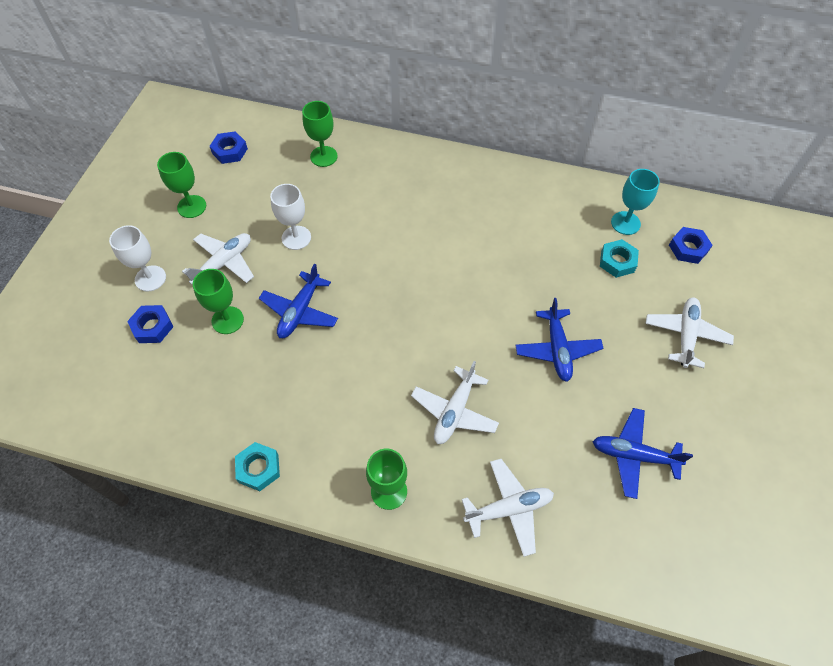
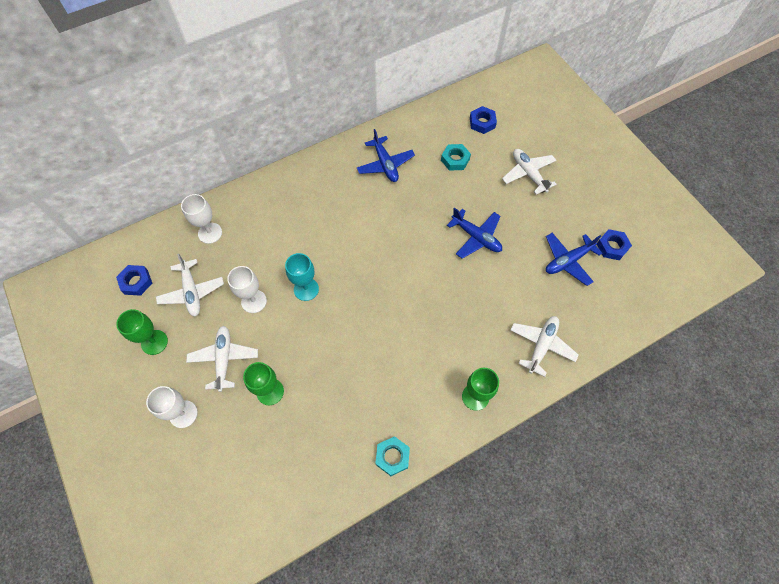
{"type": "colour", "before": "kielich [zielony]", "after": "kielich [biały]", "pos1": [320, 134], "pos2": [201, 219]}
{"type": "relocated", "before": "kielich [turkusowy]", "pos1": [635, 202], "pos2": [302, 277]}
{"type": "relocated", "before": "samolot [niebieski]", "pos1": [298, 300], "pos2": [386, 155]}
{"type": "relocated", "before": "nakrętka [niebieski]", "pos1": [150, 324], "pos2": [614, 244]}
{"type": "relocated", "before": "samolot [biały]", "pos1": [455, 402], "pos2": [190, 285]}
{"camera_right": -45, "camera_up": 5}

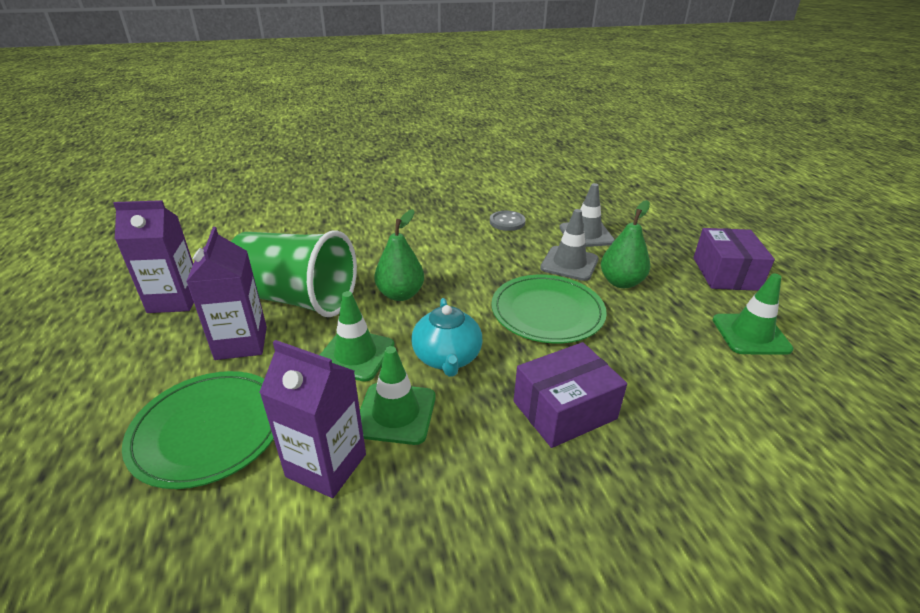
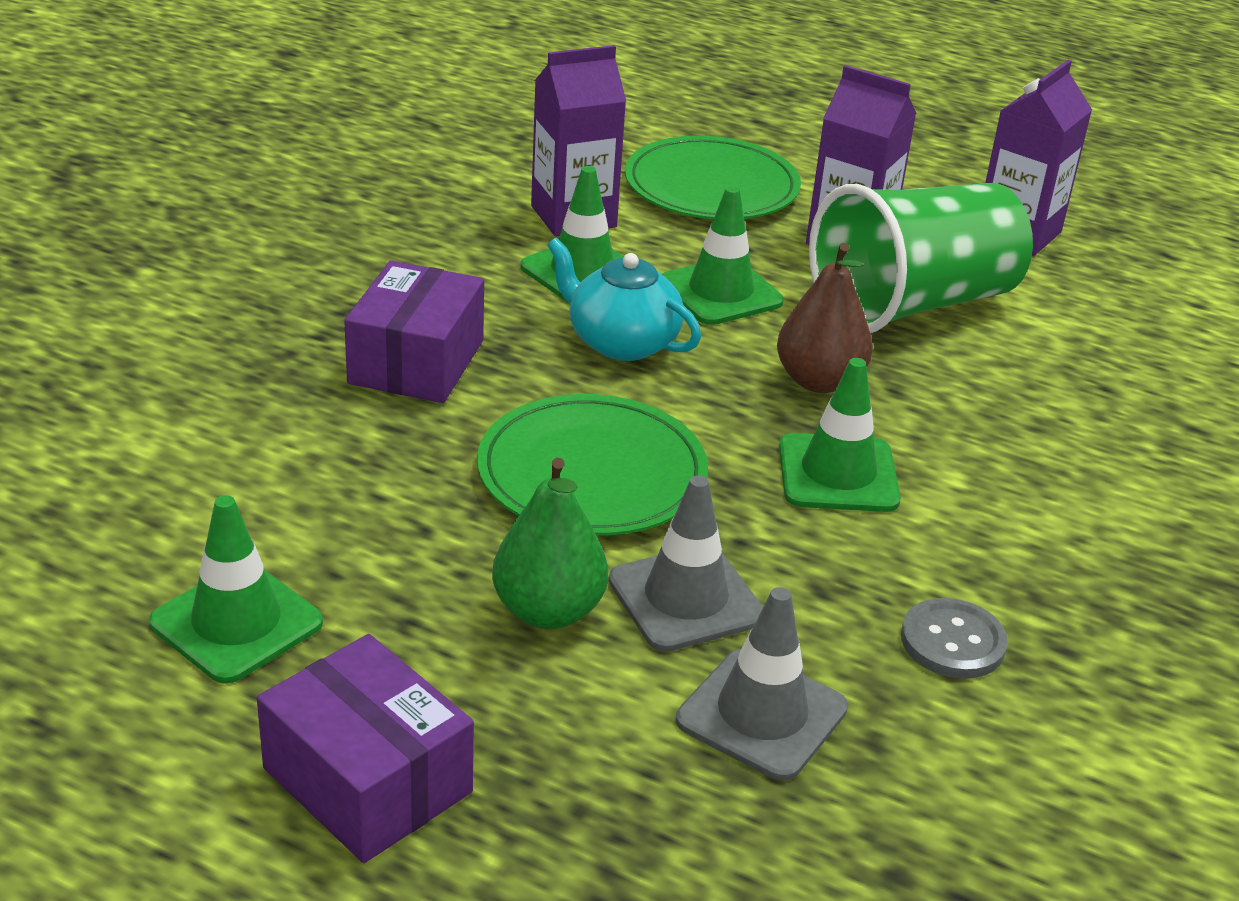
{"type": "colour", "before": "gruszka [zielony]", "after": "gruszka [brązowy]", "pos1": [399, 255], "pos2": [825, 318]}
{"type": "appeared", "after": "pachołek [zielony]", "pos2": [840, 435]}
{"camera_right": 130, "camera_up": 0}

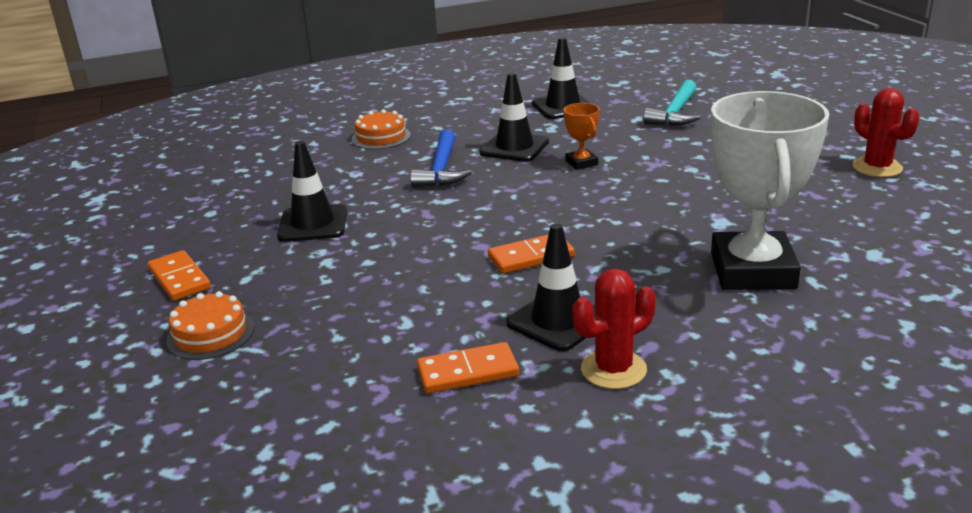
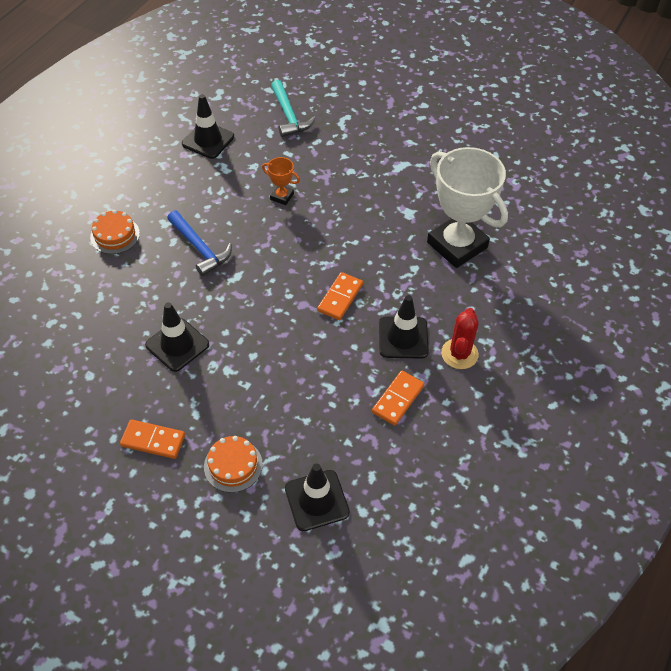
{"type": "relocated", "before": "pachołek [czarny]", "pos1": [514, 117], "pos2": [317, 497]}
{"type": "missing", "before": "kaktus [czerwony]", "pos1": [886, 132]}
{"camera_right": -45, "camera_up": 25}

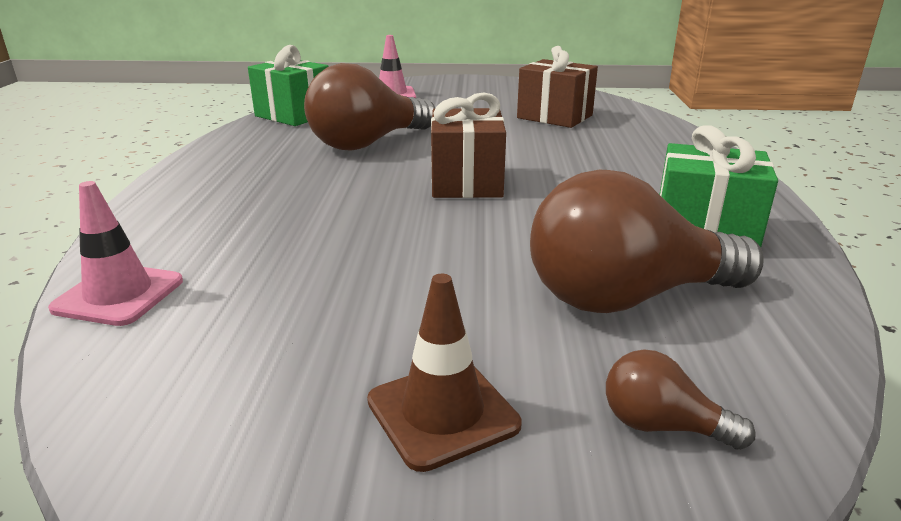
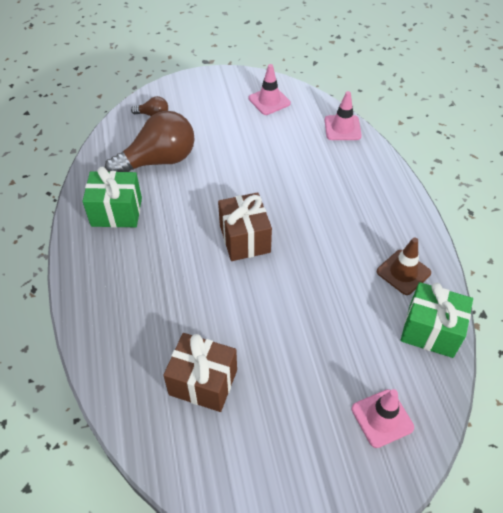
{"type": "missing", "before": "żarówka [brązowy]", "pos1": [369, 107]}
{"type": "relocated", "before": "pachołek [brązowy]", "pos1": [444, 373], "pos2": [404, 266]}
{"type": "appeared", "after": "pachołek [różowy]", "pos2": [270, 89]}
{"camera_right": 165, "camera_up": 25}

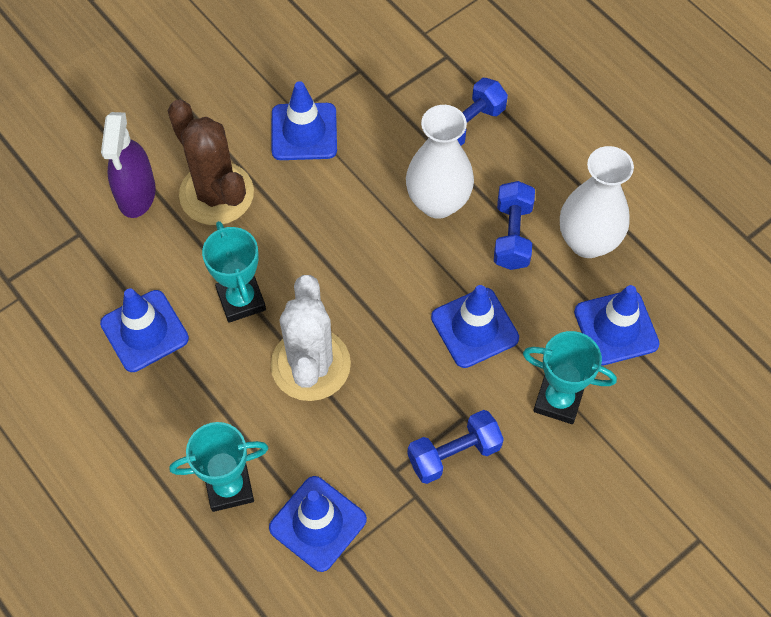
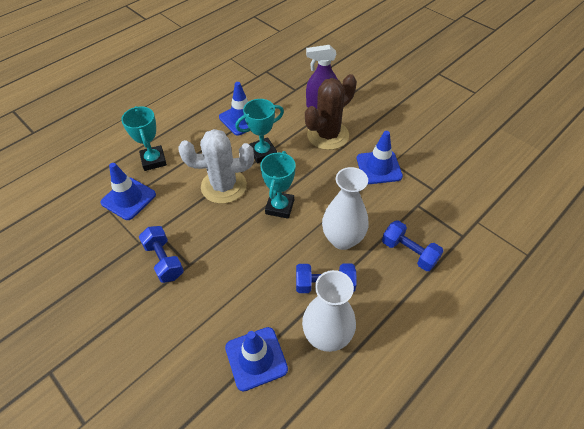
{"type": "missing", "before": "pachołek [niebieski]", "pos1": [475, 326]}
{"type": "relocated", "before": "puchar [turkusowy]", "pos1": [570, 377], "pos2": [278, 185]}
{"camera_right": 85, "camera_up": -10}

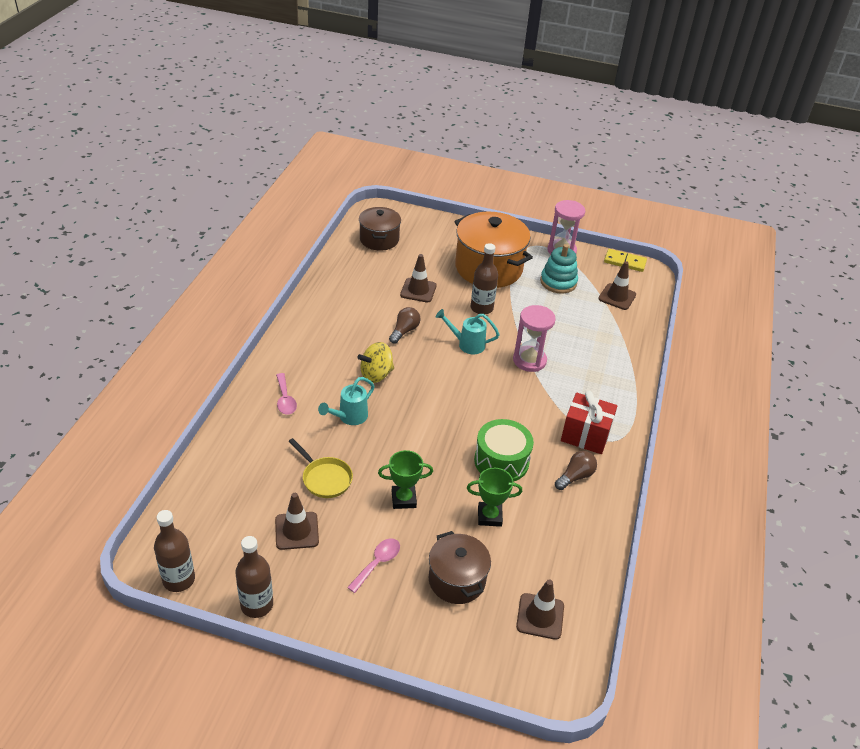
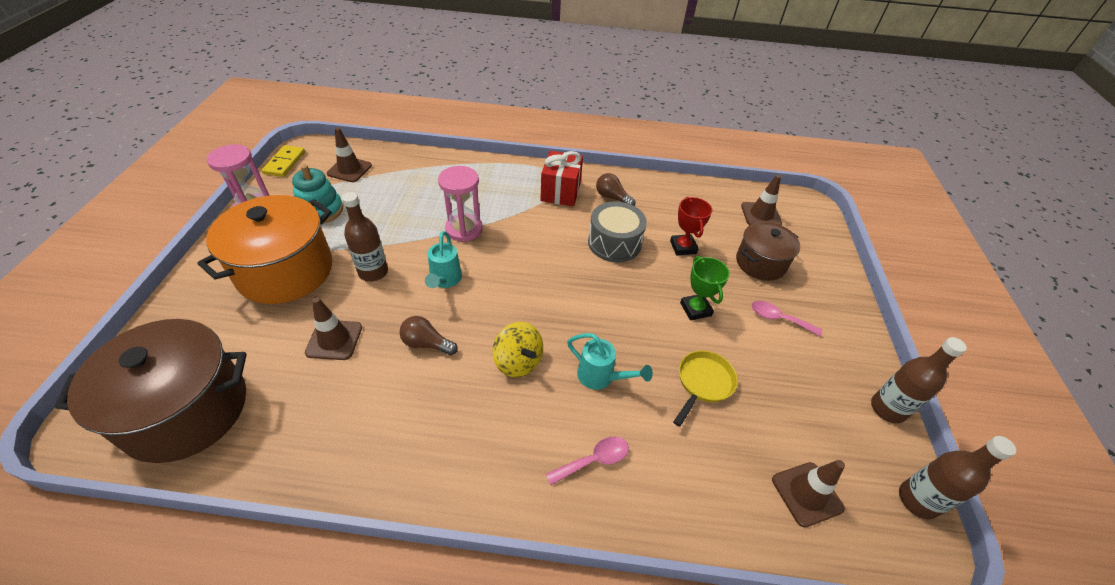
{"type": "size", "before": "garnek [brązowy]", "pos1": [380, 229], "pos2": [150, 391], "scale": 1.68}
{"type": "colour", "before": "bęben [zielony]", "after": "bęben [szary]", "pos1": [504, 450], "pos2": [617, 231]}
{"type": "colour", "before": "puchar [zielony]", "after": "puchar [czerwony]", "pos1": [494, 497], "pos2": [691, 226]}
{"type": "relocated", "before": "pachołek [brązowy]", "pos1": [297, 521], "pos2": [808, 494]}
{"camera_right": -100, "camera_up": 5}

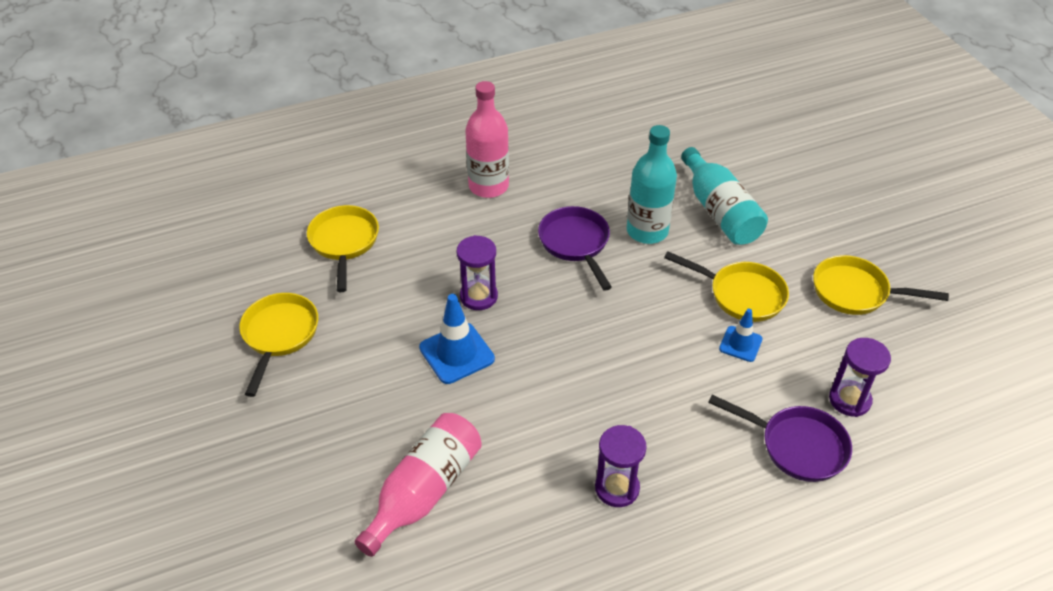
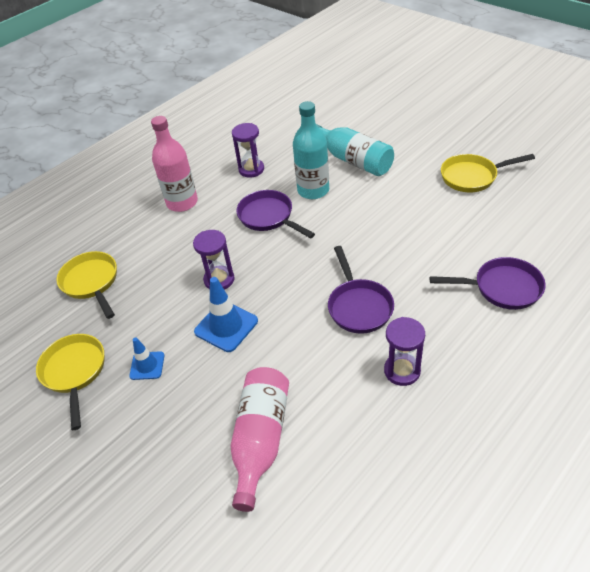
{"type": "missing", "before": "patelnia [żółty]", "pos1": [726, 286]}
{"type": "relocated", "before": "pachołek [niebieski]", "pos1": [741, 335], "pos2": [146, 358]}
{"type": "relocated", "before": "klepsydra [fioletowy]", "pos1": [860, 377], "pos2": [248, 150]}
{"type": "appeared", "after": "patelnia [fioletowy]", "pos2": [361, 289]}
{"camera_right": -20, "camera_up": 0}

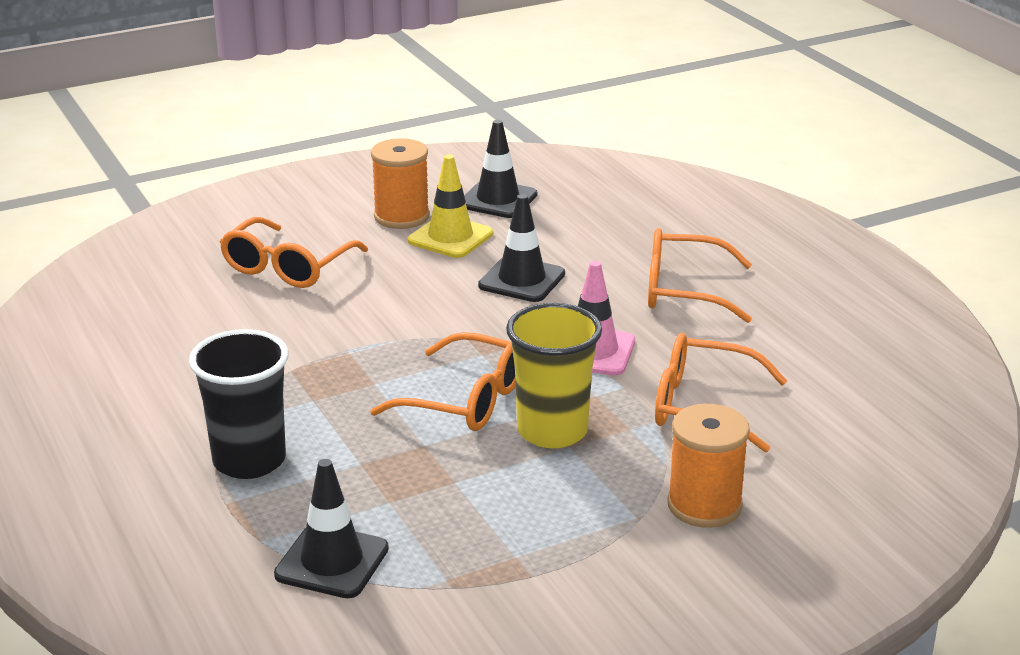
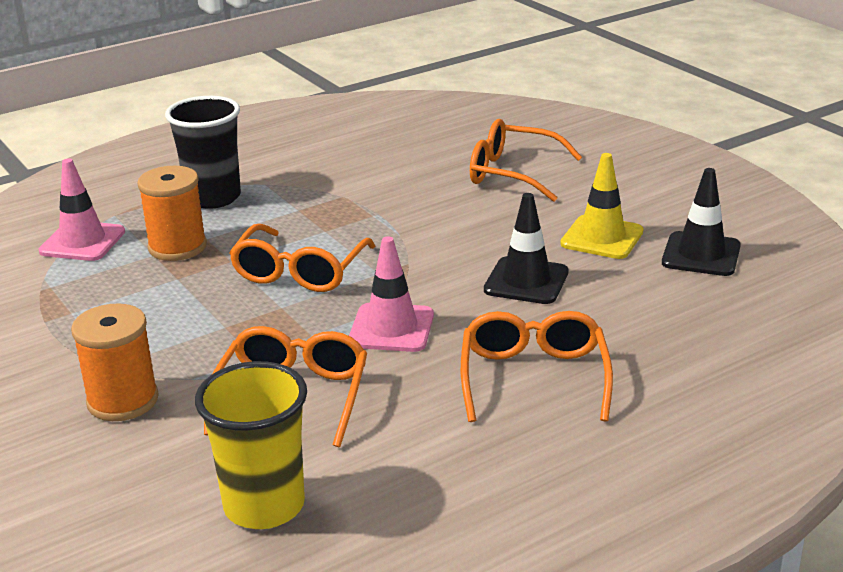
{"type": "relocated", "before": "szpulka [pomarańczowy]", "pos1": [400, 183], "pos2": [172, 213]}
{"type": "relocated", "before": "szklanka [żółty]", "pos1": [554, 375], "pos2": [251, 445]}
{"type": "colour", "before": "pachołek [czarny]", "after": "pachołek [różowy]", "pos1": [331, 528], "pos2": [82, 210]}
{"camera_right": 85, "camera_up": 0}

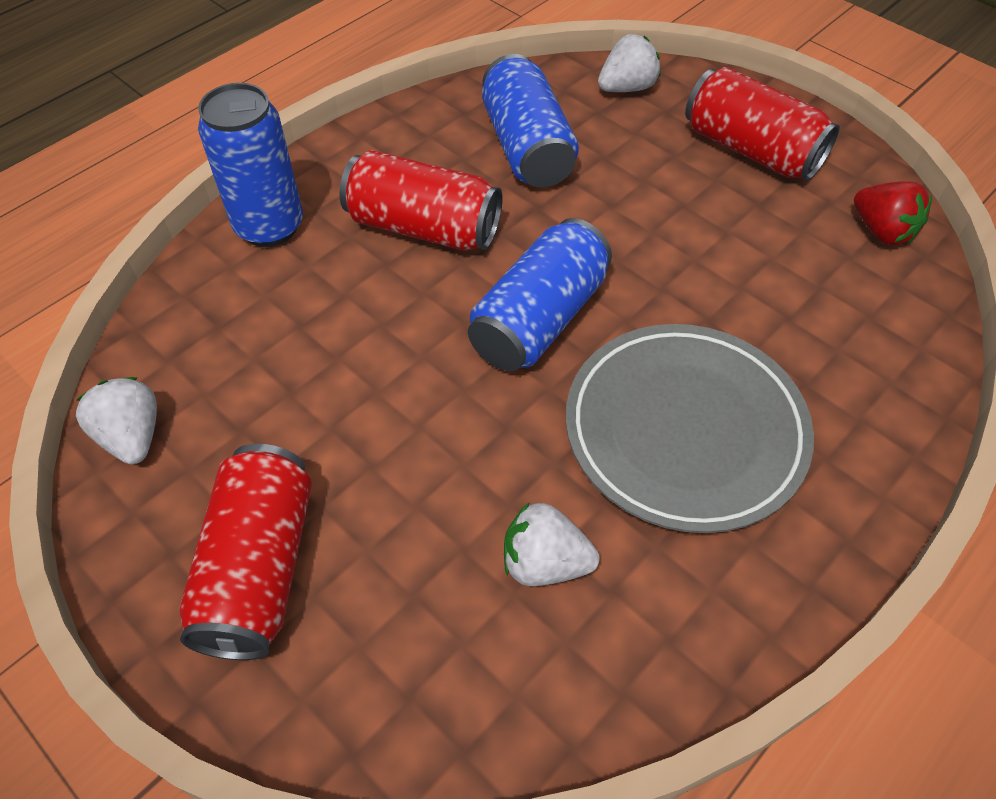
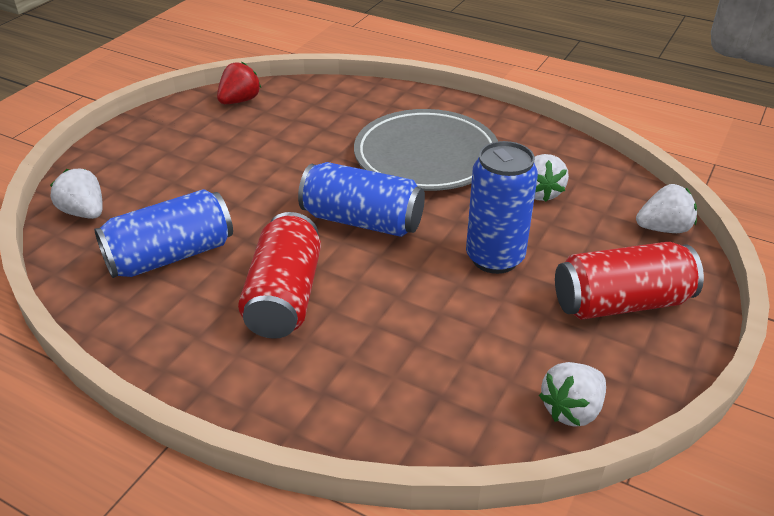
{"type": "missing", "before": "puszka [czerwony]", "pos1": [762, 124]}
{"type": "relocated", "before": "puszka [niebieski]", "pos1": [250, 165], "pos2": [502, 207]}
{"type": "appeared", "after": "truskawka [biały]", "pos2": [666, 208]}
{"camera_right": -105, "camera_up": -15}

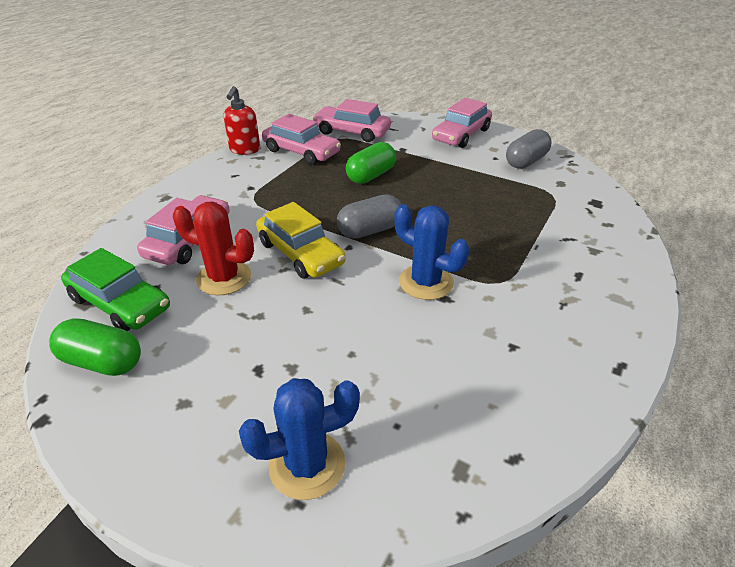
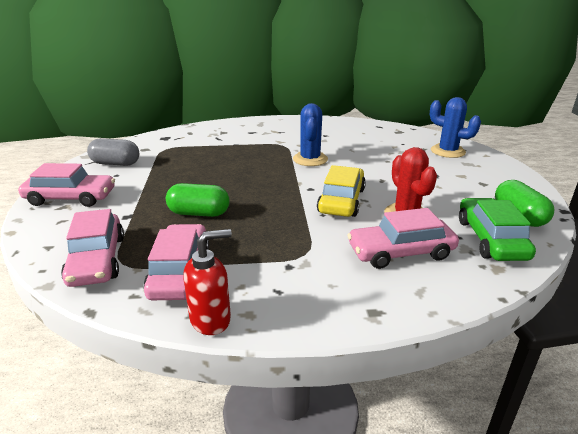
{"type": "missing", "before": "kapsułka [szary]", "pos1": [369, 216]}
{"camera_right": -125, "camera_up": -10}

